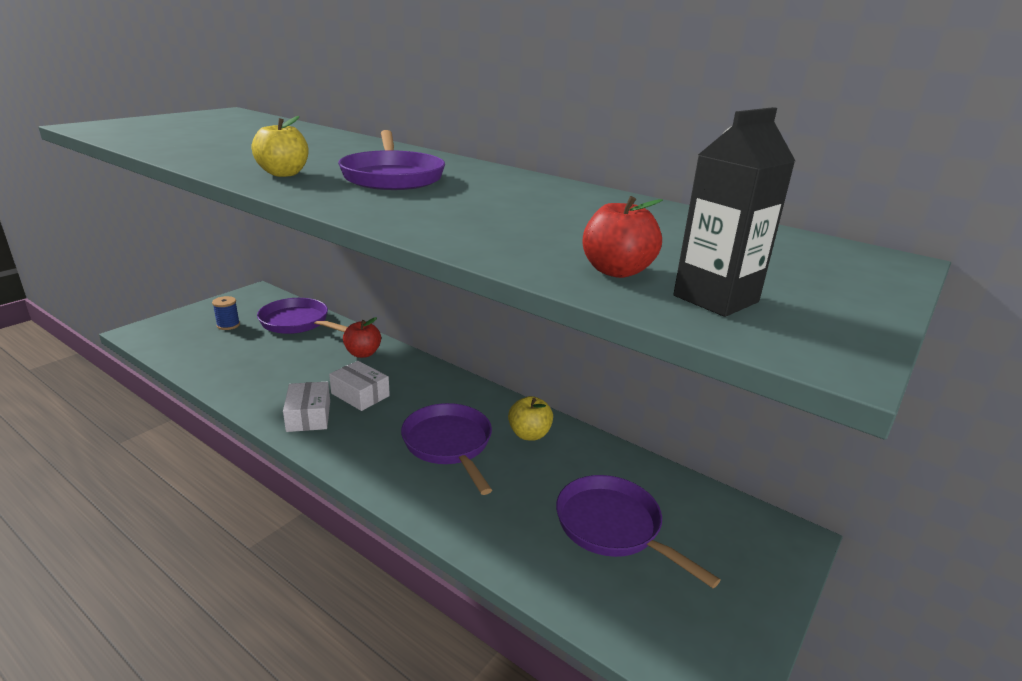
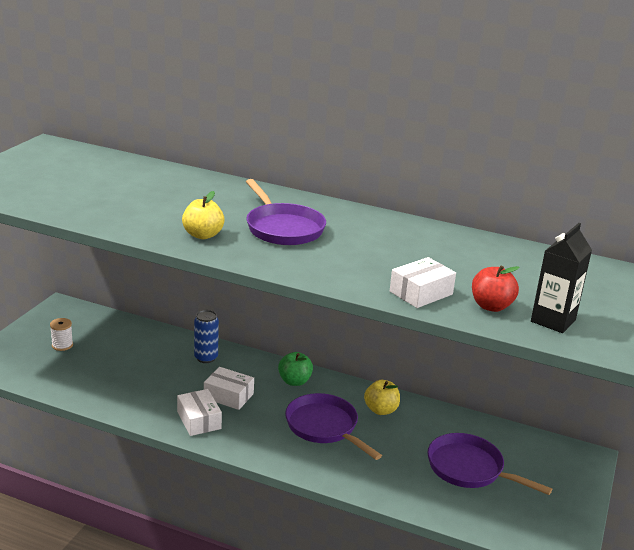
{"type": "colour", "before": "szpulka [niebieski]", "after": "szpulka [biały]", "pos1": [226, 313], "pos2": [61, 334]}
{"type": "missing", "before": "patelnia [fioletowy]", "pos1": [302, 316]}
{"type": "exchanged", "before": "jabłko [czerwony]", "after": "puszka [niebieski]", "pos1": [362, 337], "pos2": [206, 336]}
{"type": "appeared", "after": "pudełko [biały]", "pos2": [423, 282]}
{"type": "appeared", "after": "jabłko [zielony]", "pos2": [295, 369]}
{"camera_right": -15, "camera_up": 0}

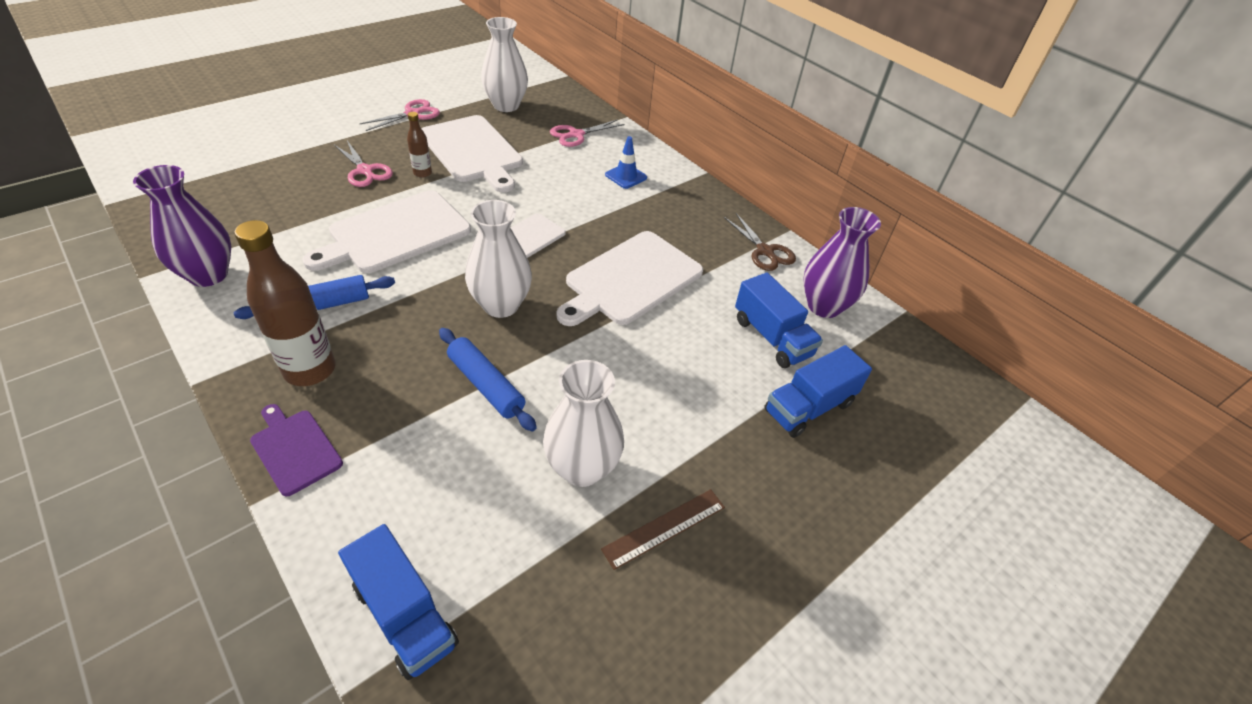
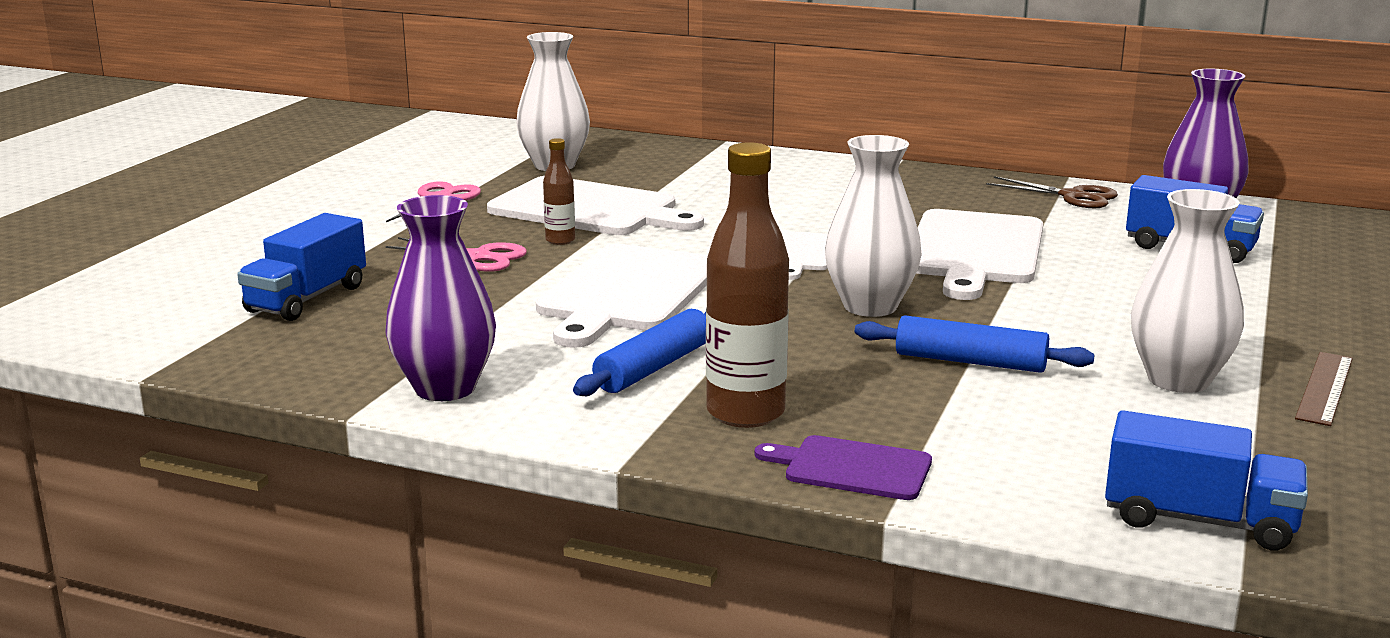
{"type": "missing", "before": "nożyczki [różowy]", "pos1": [587, 133]}
{"type": "missing", "before": "pachołek [niebieski]", "pos1": [626, 162]}
{"type": "relocated", "before": "ciężarówka [niebieski]", "pos1": [818, 391], "pos2": [301, 267]}
{"camera_right": -25, "camera_up": -25}

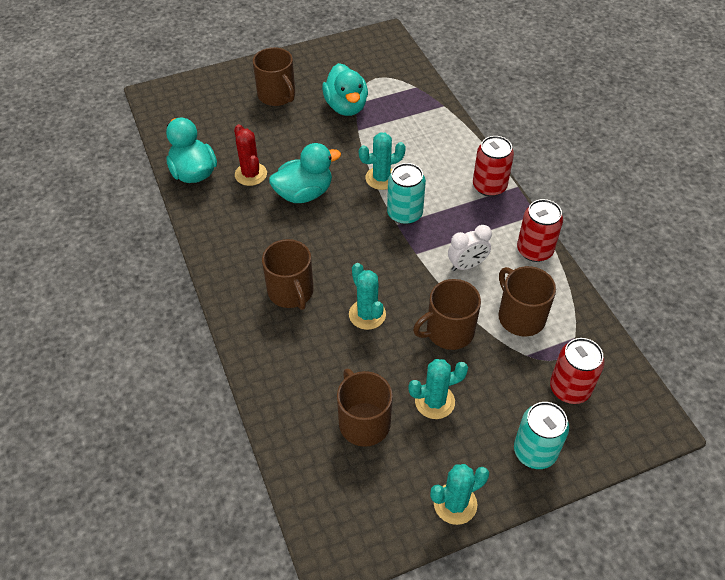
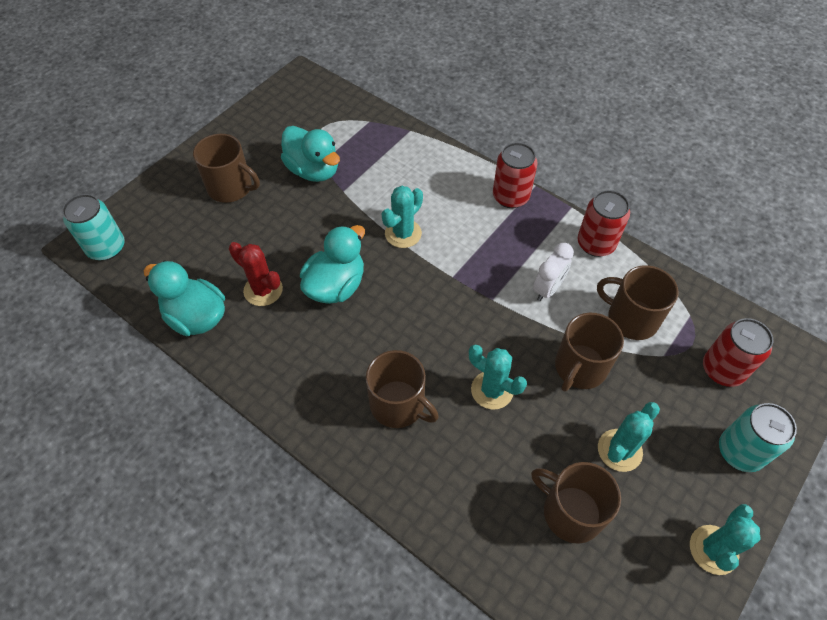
{"type": "relocated", "before": "puszka [turkusowy]", "pos1": [406, 194], "pos2": [93, 227]}
{"camera_right": -30, "camera_up": 5}

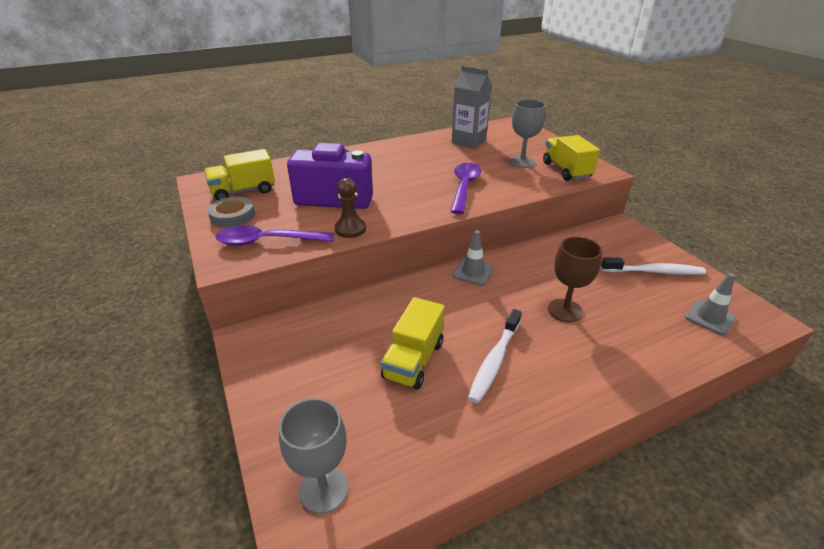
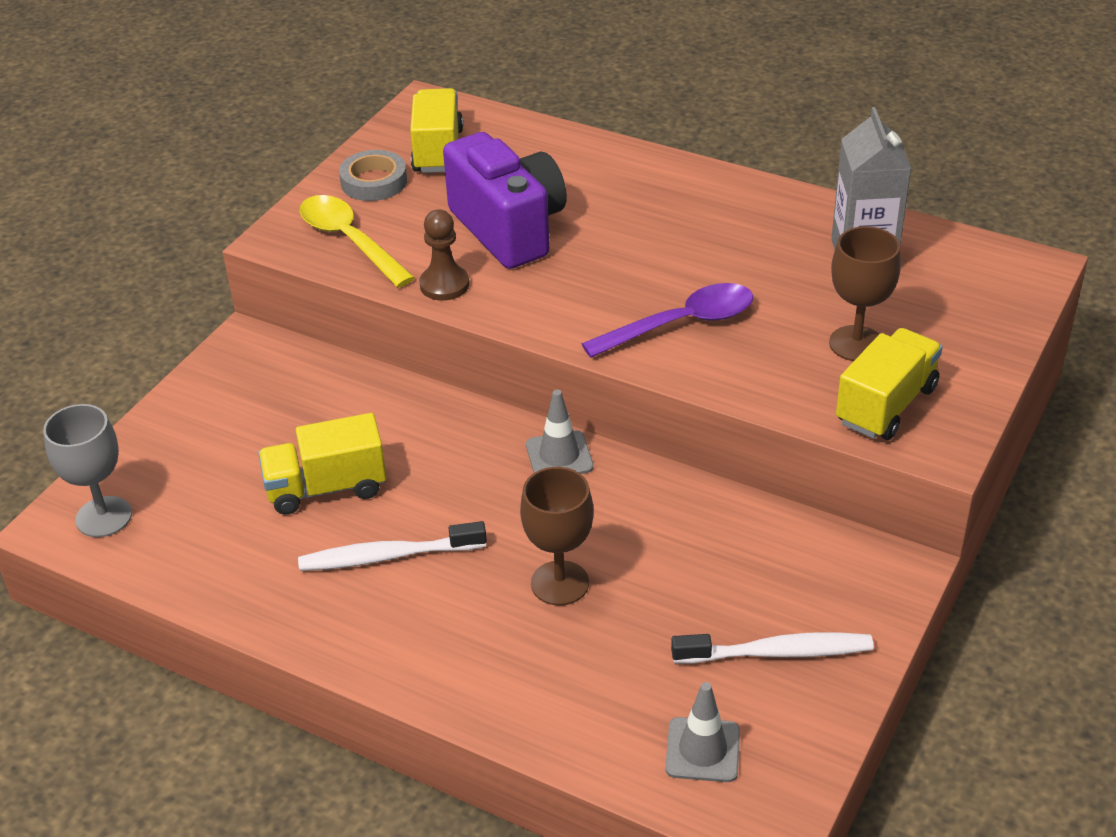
{"type": "colour", "before": "kielich [szary]", "after": "kielich [brązowy]", "pos1": [527, 133], "pos2": [865, 293]}
{"type": "spun", "before": "ciężarówka [żółty]", "pos1": [239, 175], "pos2": [436, 130], "turn": 60}
{"type": "colour", "before": "łyżka [fioletowy]", "after": "łyżka [żółty]", "pos1": [275, 235], "pos2": [357, 241]}
{"type": "spun", "before": "szczoteczka do zębów [biały]", "pos1": [653, 266], "pos2": [772, 648], "turn": -60}
{"camera_right": 55, "camera_up": 5}

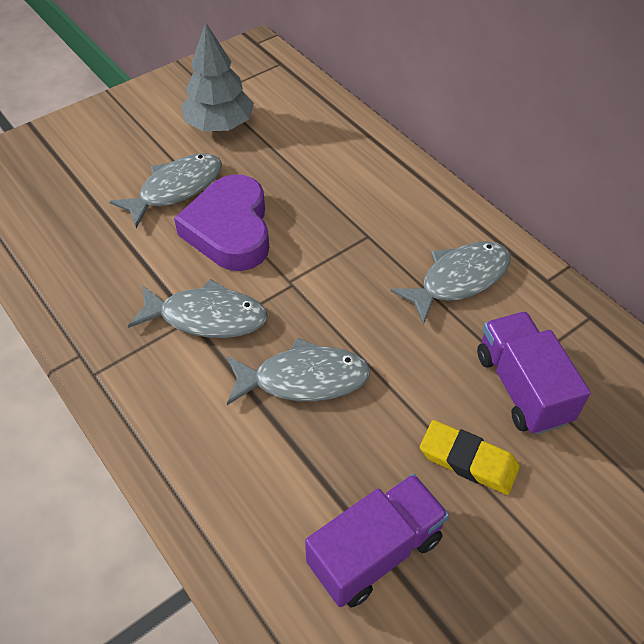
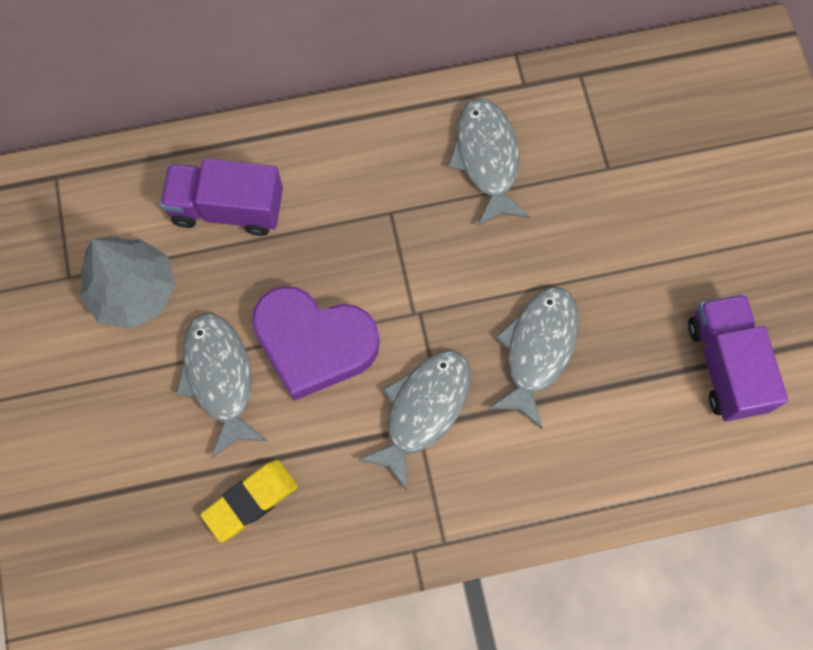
{"type": "relocated", "before": "ciężarówka [fioletowy]", "pos1": [534, 373], "pos2": [221, 197]}
{"type": "relocated", "before": "gumka do mazania [żółty]", "pos1": [470, 457], "pos2": [249, 501]}
{"camera_right": -65, "camera_up": 20}

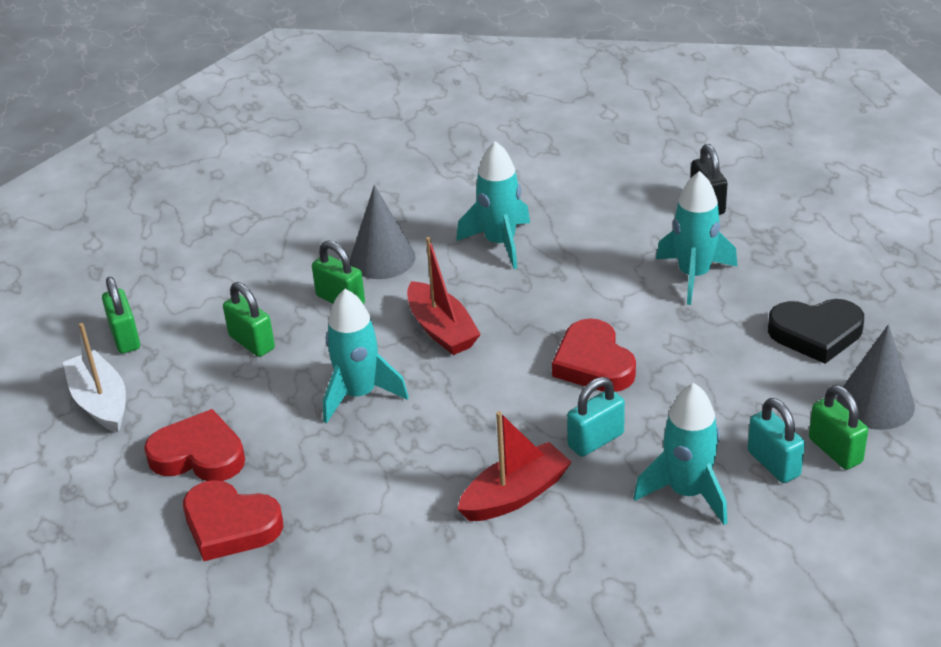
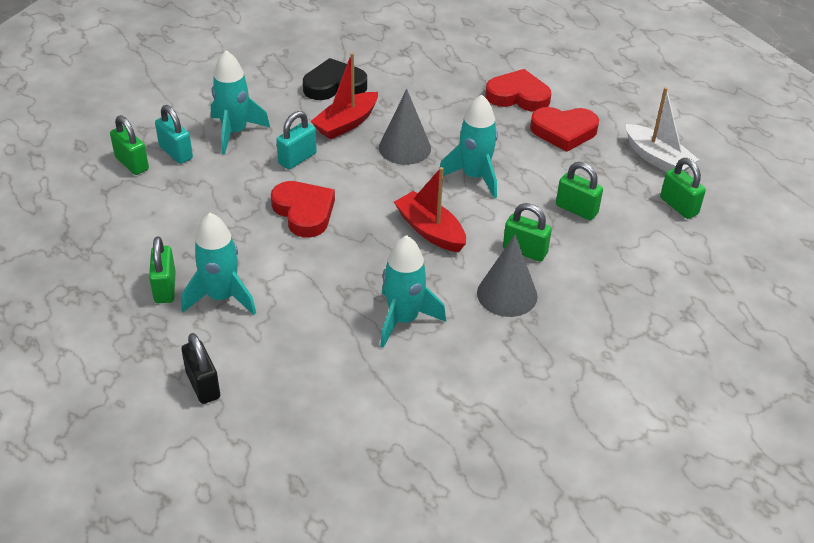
{"type": "relocated", "before": "serce [czarny]", "pos1": [816, 331], "pos2": [335, 79]}
{"type": "relocated", "before": "stożek [szary]", "pos1": [876, 377], "pos2": [405, 127]}
{"type": "appeared", "after": "kłódka [zielony]", "pos2": [162, 269]}
{"camera_right": 165, "camera_up": 5}

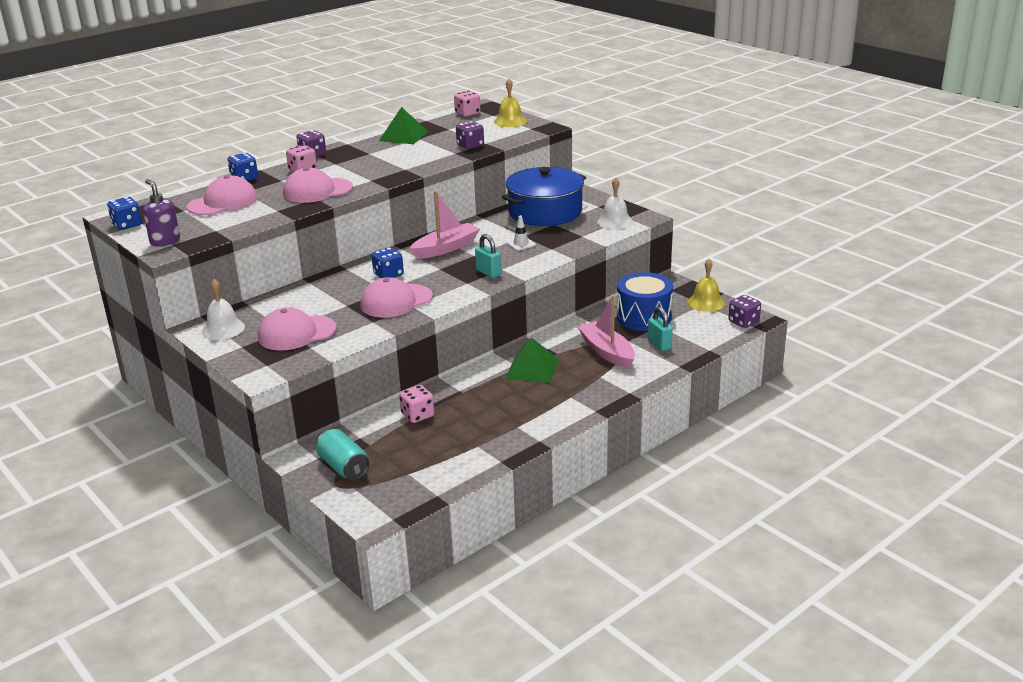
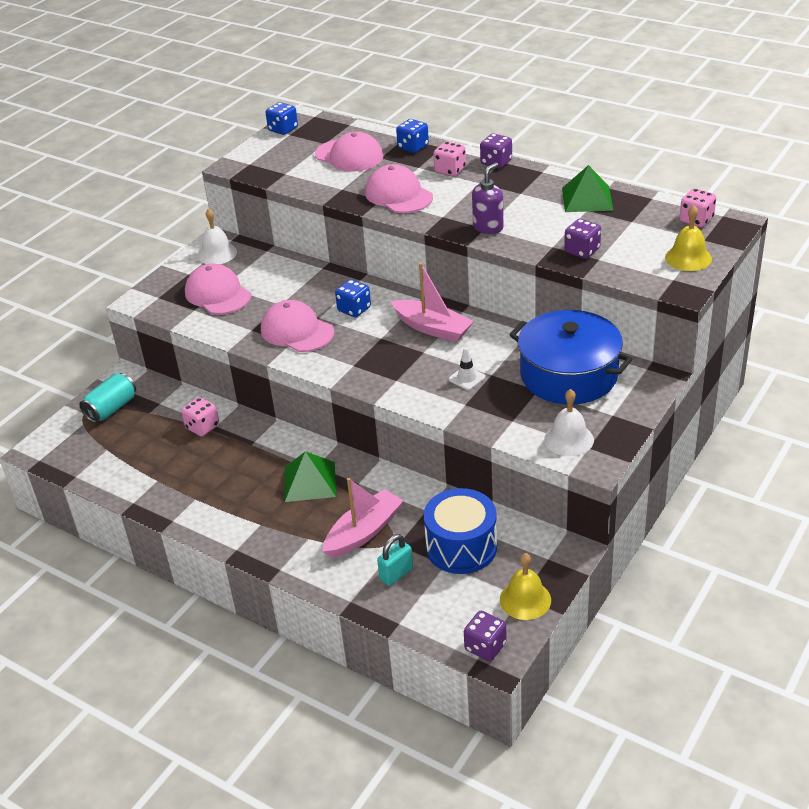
{"type": "relocated", "before": "dozownik mydła [fioletowy]", "pos1": [161, 213], "pos2": [488, 198]}
{"type": "missing", "before": "kłódka [turkusowy]", "pos1": [488, 256]}
{"camera_right": 75, "camera_up": 10}

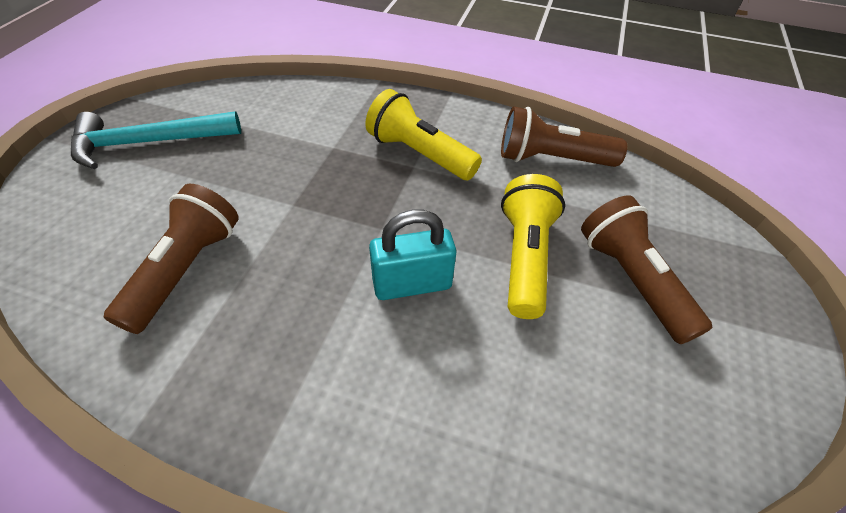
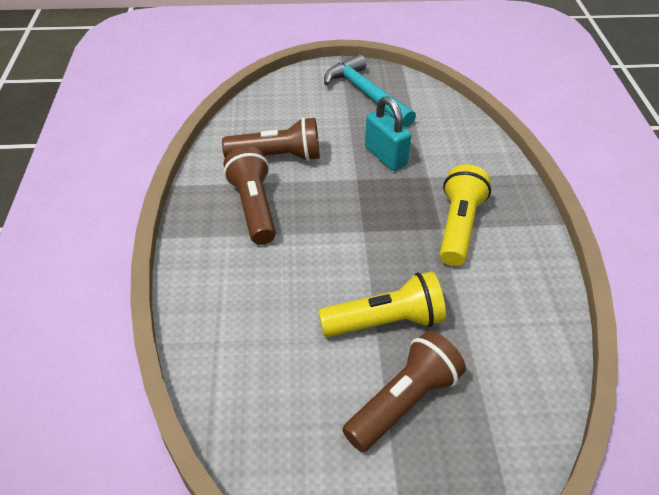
{"type": "relocated", "before": "latarka [brązowy]", "pos1": [564, 136], "pos2": [250, 195]}
{"type": "relocated", "before": "kłódka [turkusowy]", "pos1": [412, 255], "pos2": [388, 133]}
{"camera_right": 70, "camera_up": -5}

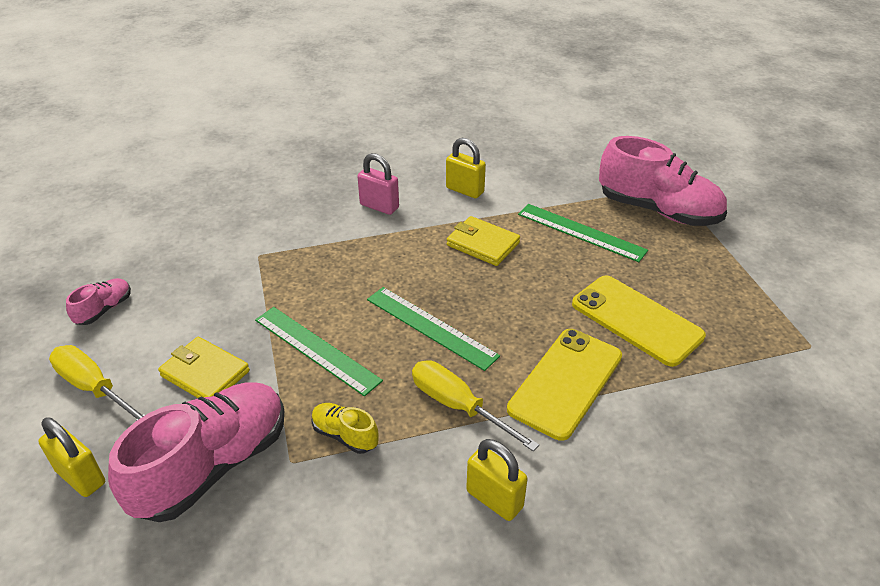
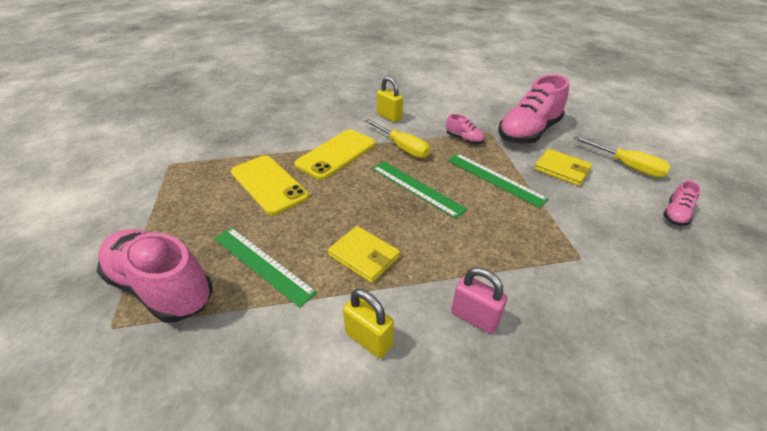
{"type": "colour", "before": "but [żółty]", "after": "but [różowy]", "pos1": [345, 428], "pos2": [465, 129]}
{"type": "missing", "before": "kłódka [żółty]", "pos1": [71, 457]}
{"camera_right": -175, "camera_up": 0}

